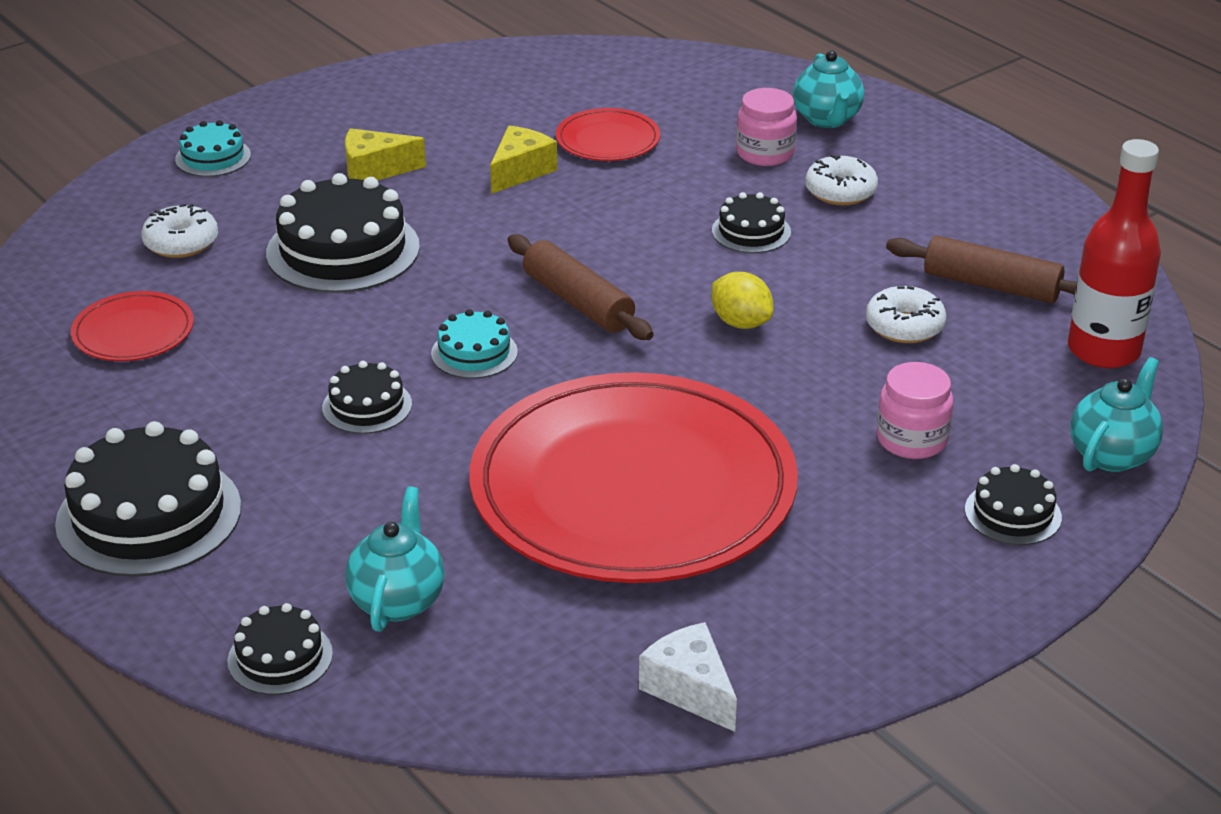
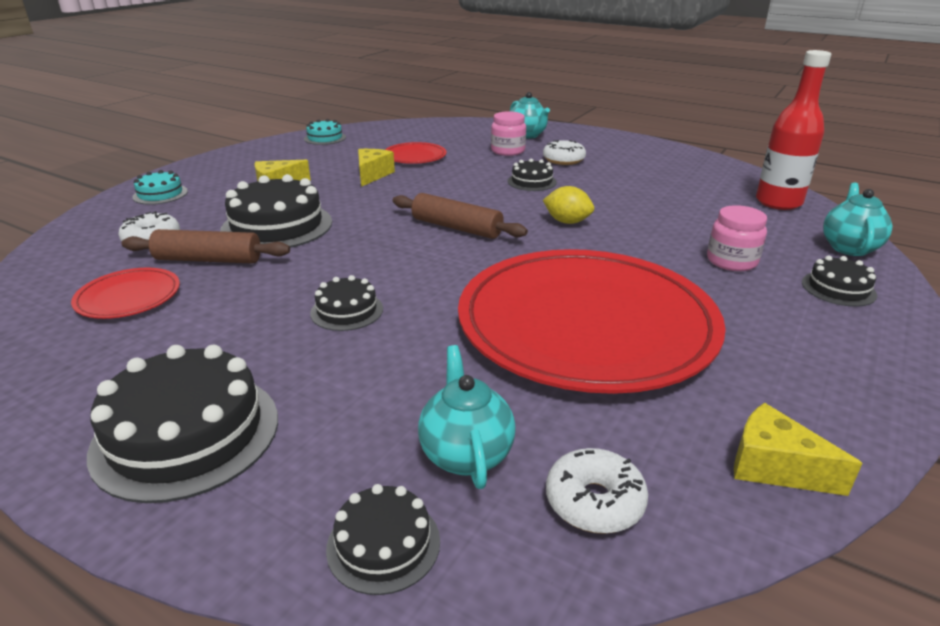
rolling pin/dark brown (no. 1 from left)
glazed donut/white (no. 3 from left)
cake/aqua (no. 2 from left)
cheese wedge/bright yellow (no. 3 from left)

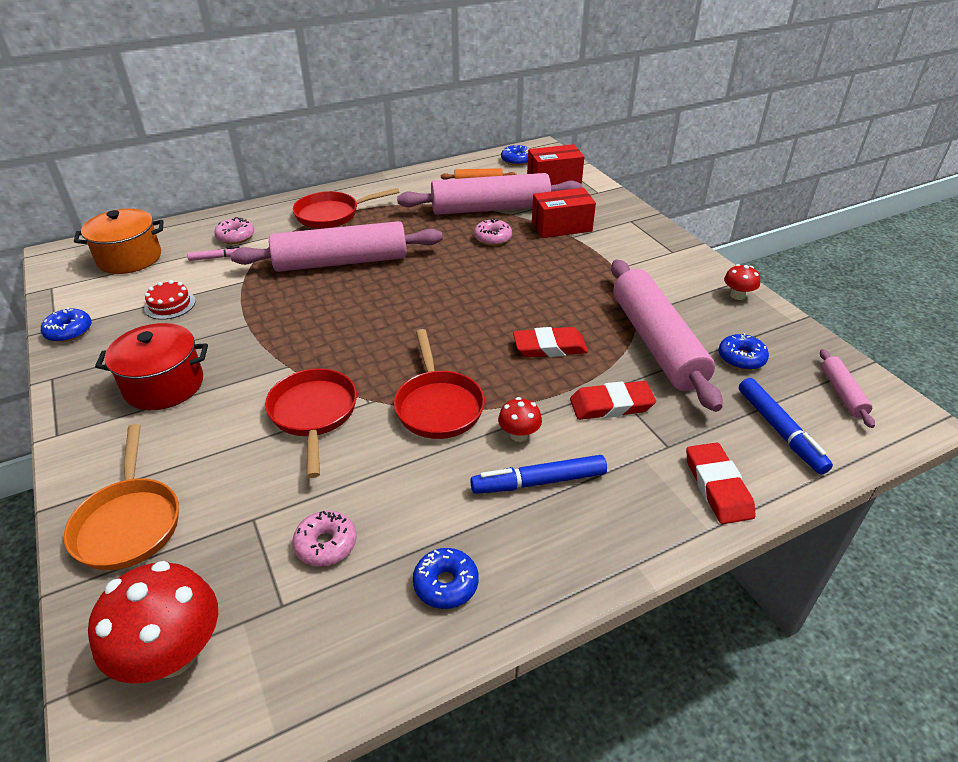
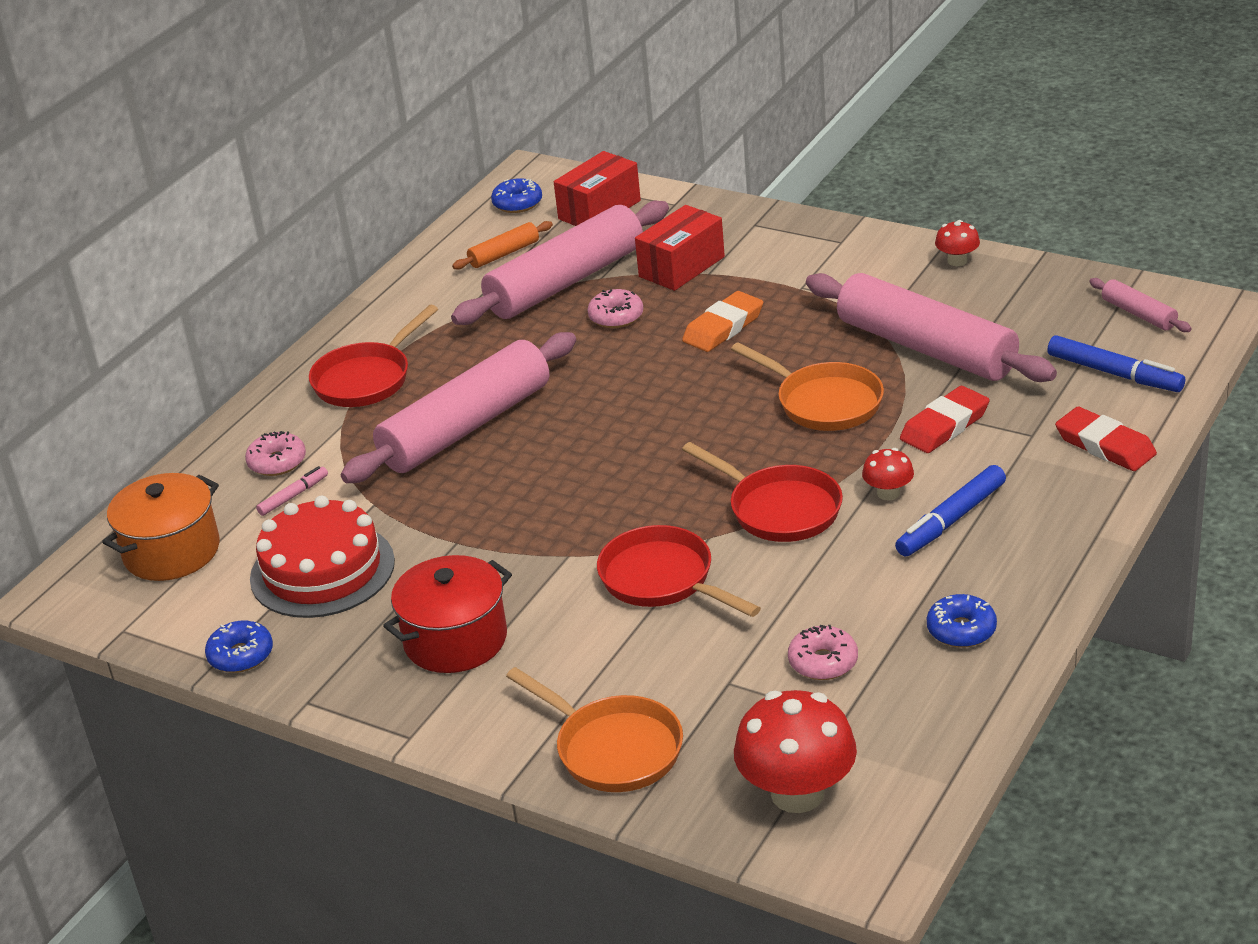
cake/scarlet
pan/bright orange (no. 2 from left)
glazed donut/blue (no. 4 from left in the first image)
gum eraser/bright orange

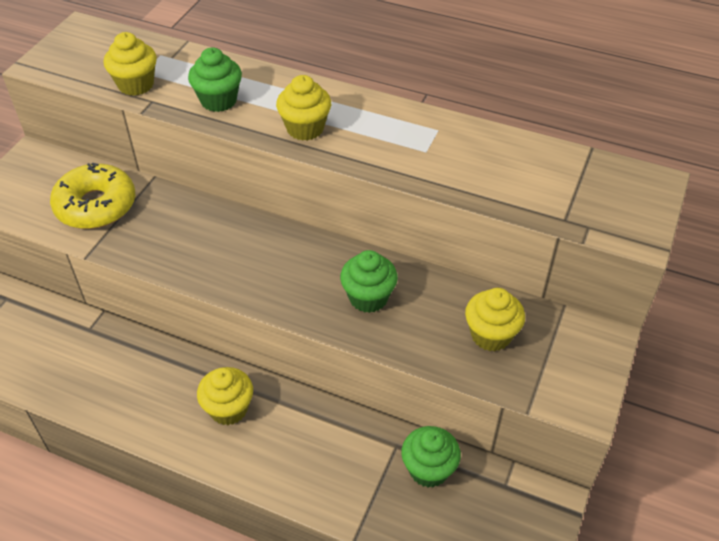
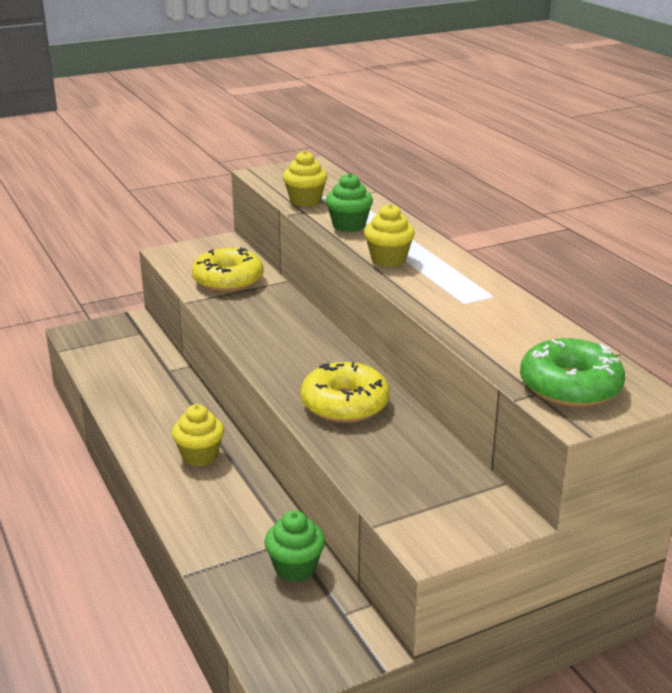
glazed donut/bright yellow (no. 2 from left)
muffin/bright yellow (no. 4 from left in the first image)
glazed donut/green

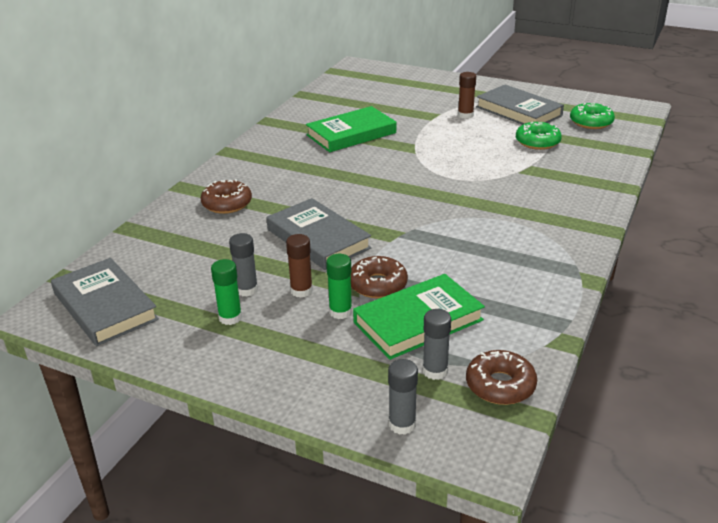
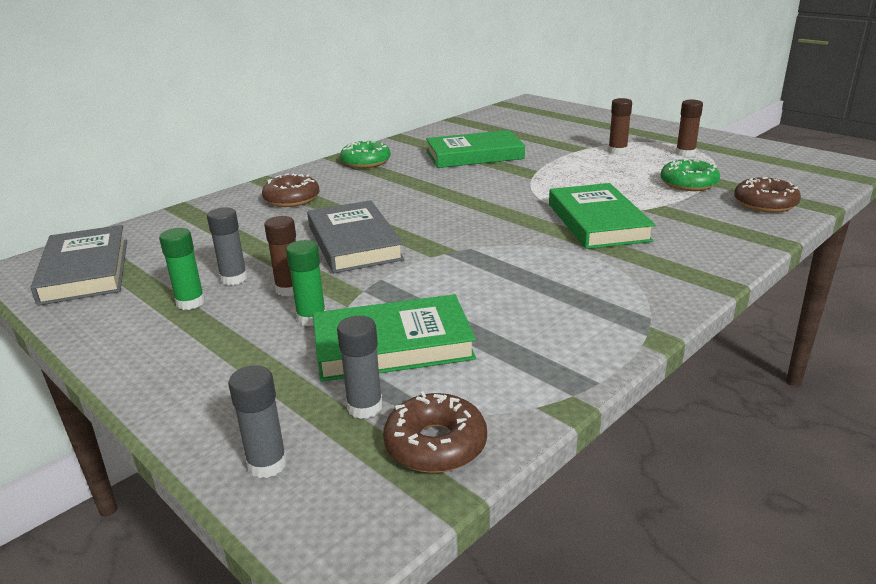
glue/dark brown (no. 3 from left)
glazed donut/green (no. 1 from left)
glazed donut/dark brown (no. 3 from left)
hardback/green (no. 3 from left)

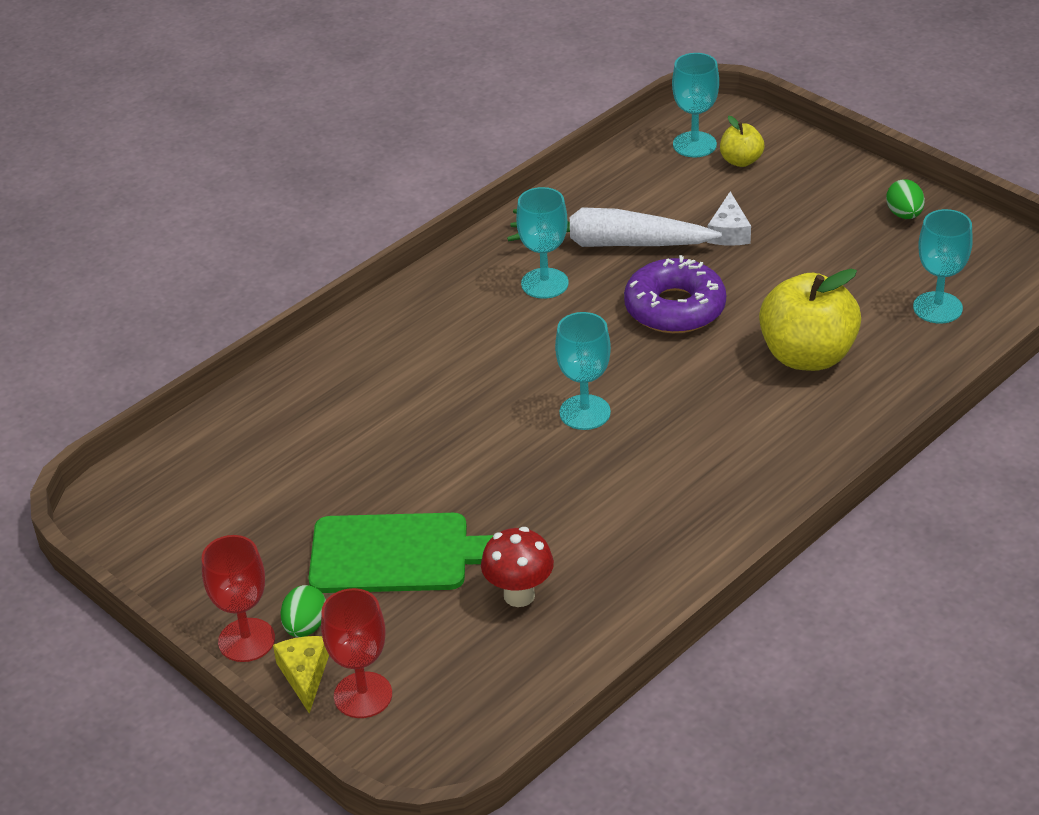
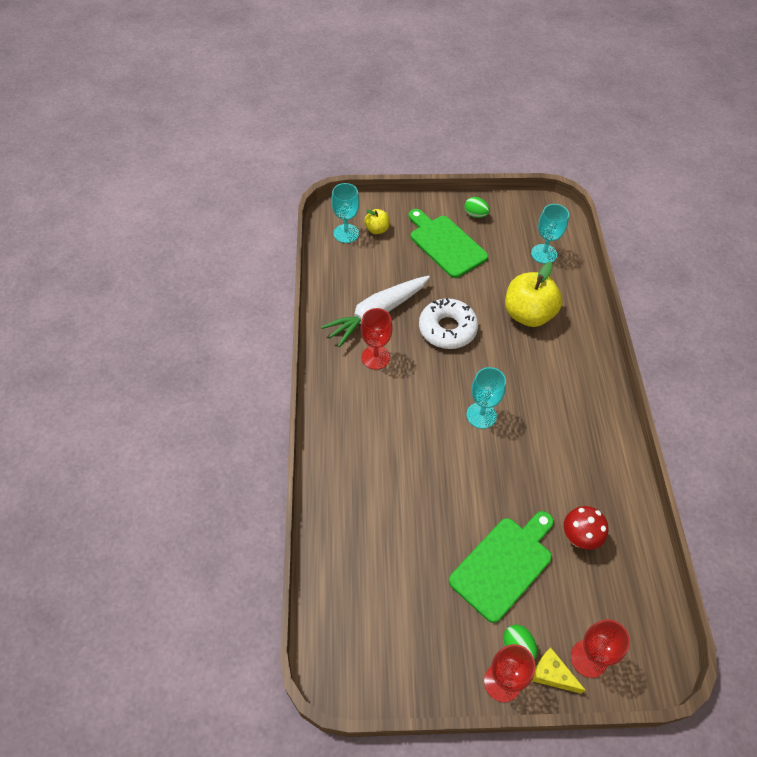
chalice/scarlet (no. 1 from left)
cheese wedge/white
glazed donut/white
chopping board/green (no. 1 from left)

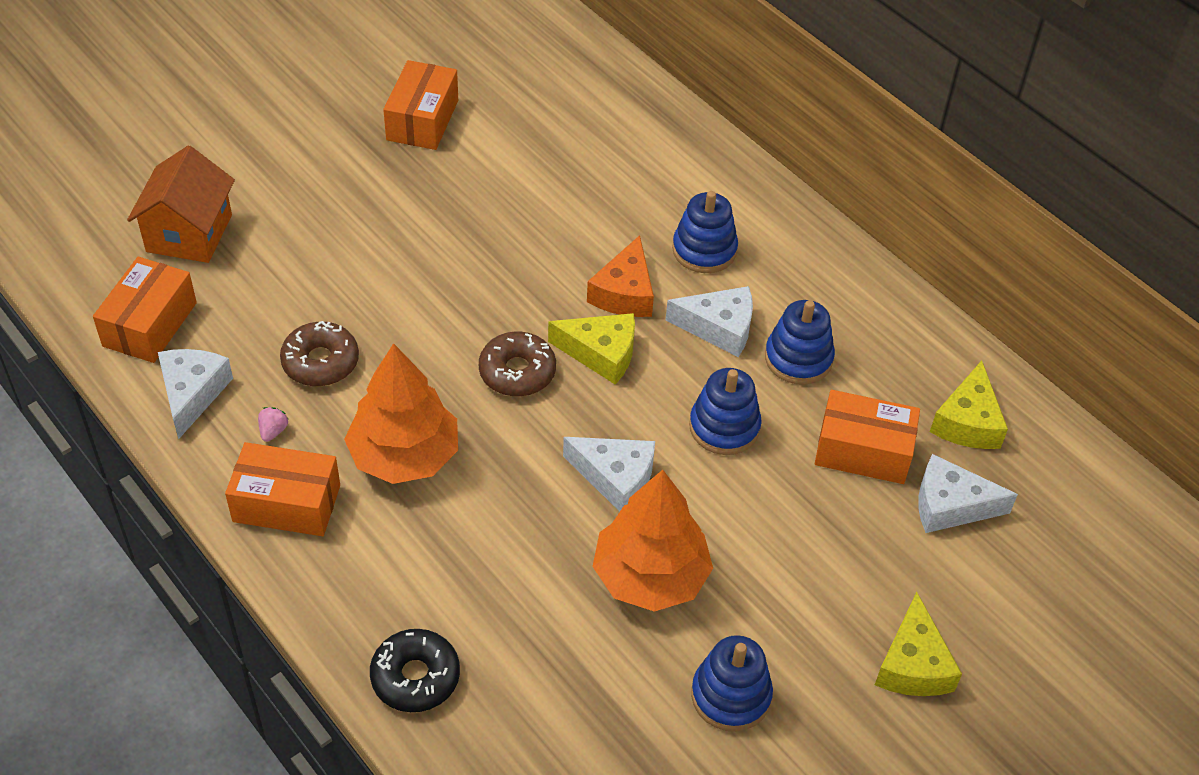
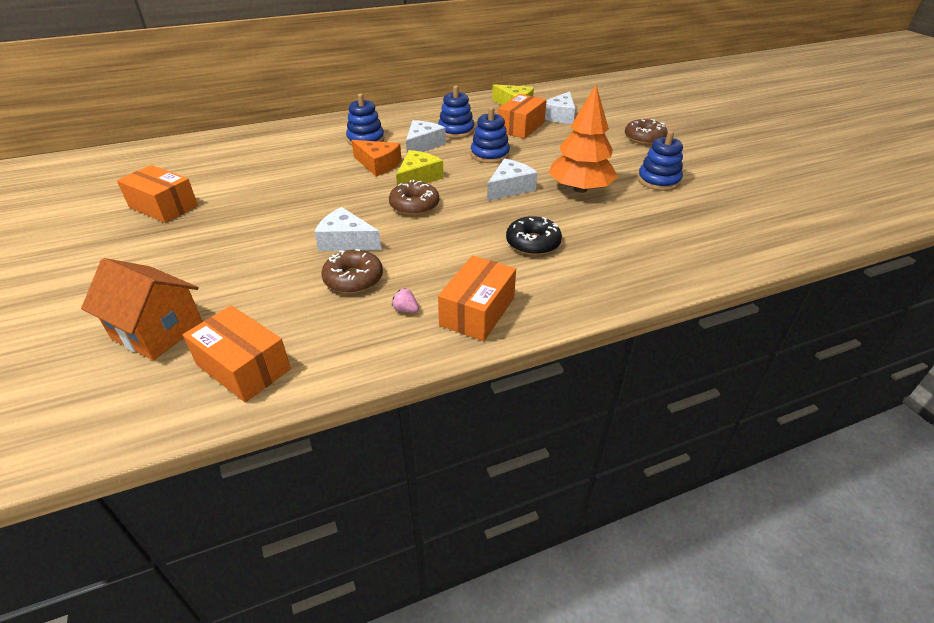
toy tree/bright orange (no. 1 from left in the first image)
cheese wedge/white (no. 1 from left)
glazed donut/dark brown (no. 3 from left)
glazed donut/black

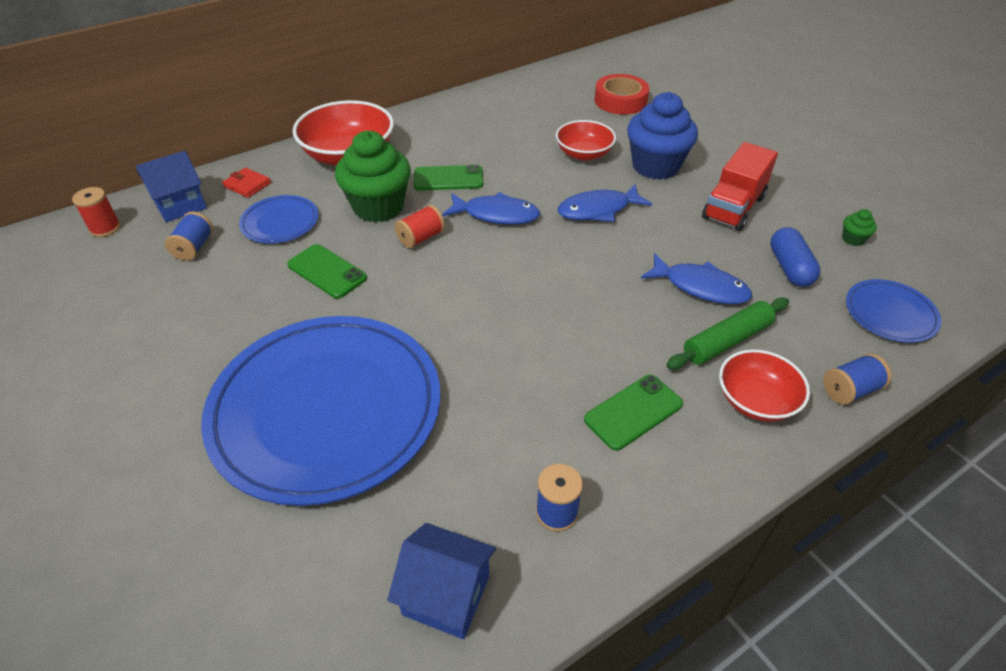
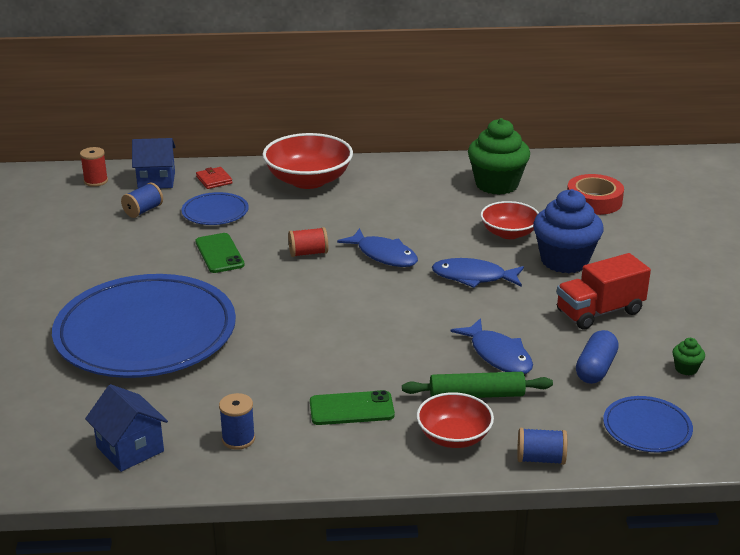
muffin/green (no. 1 from left)
phone/green (no. 2 from left in the first image)

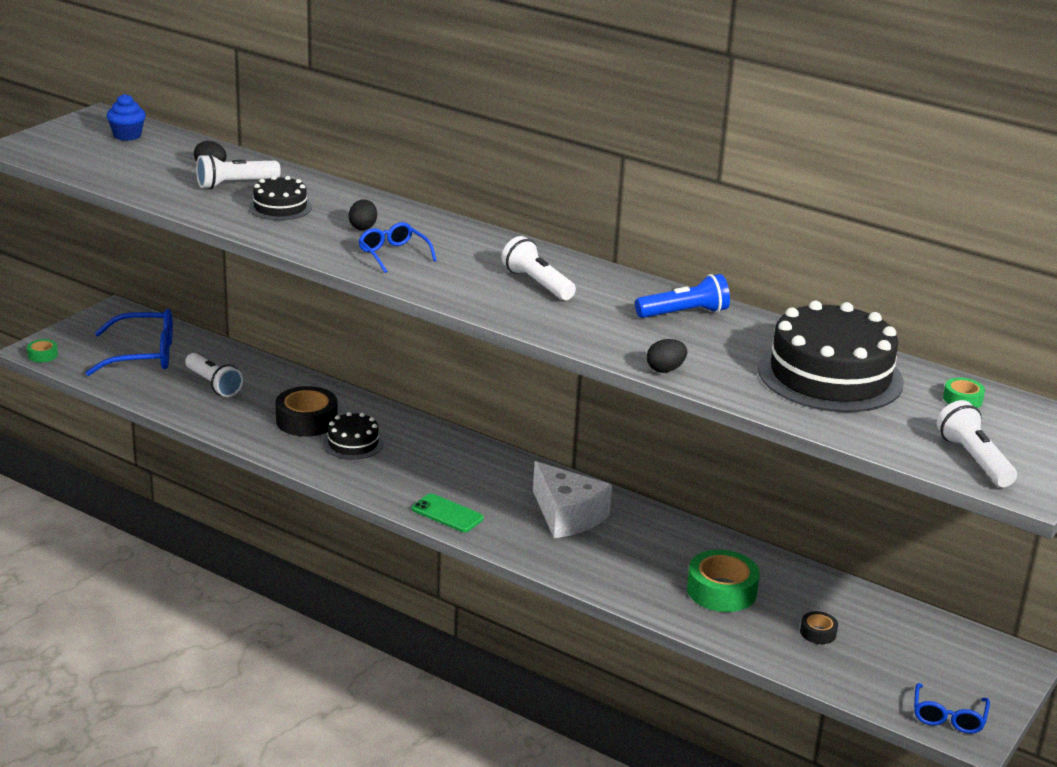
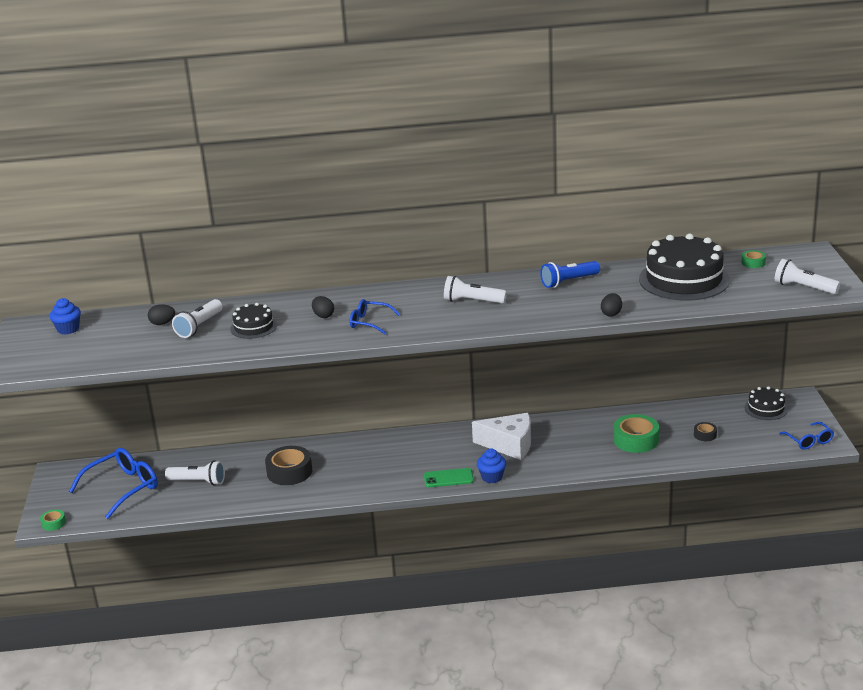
pocket torch/blue
cake/black (no. 3 from left)
muffin/blue (no. 2 from left)

